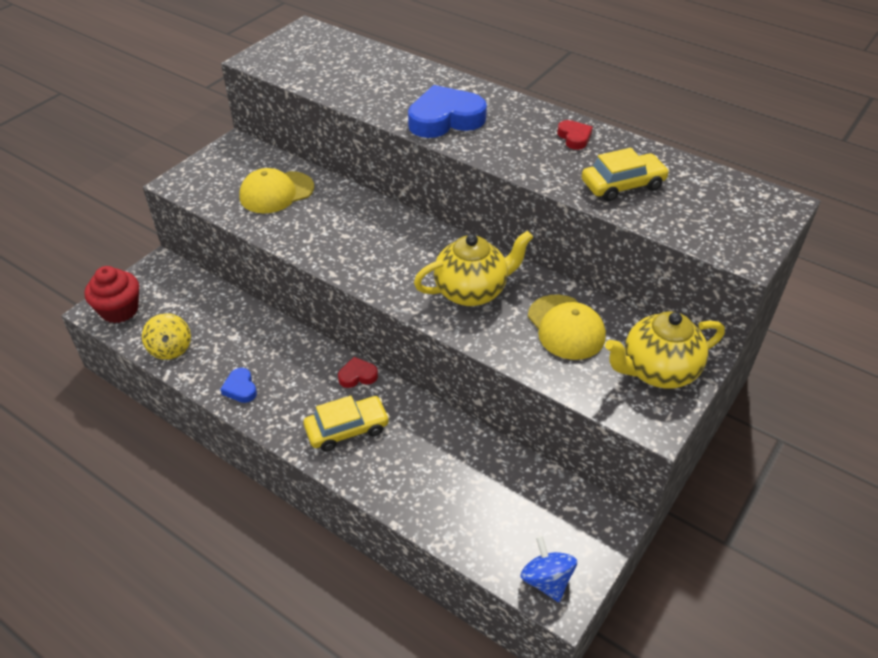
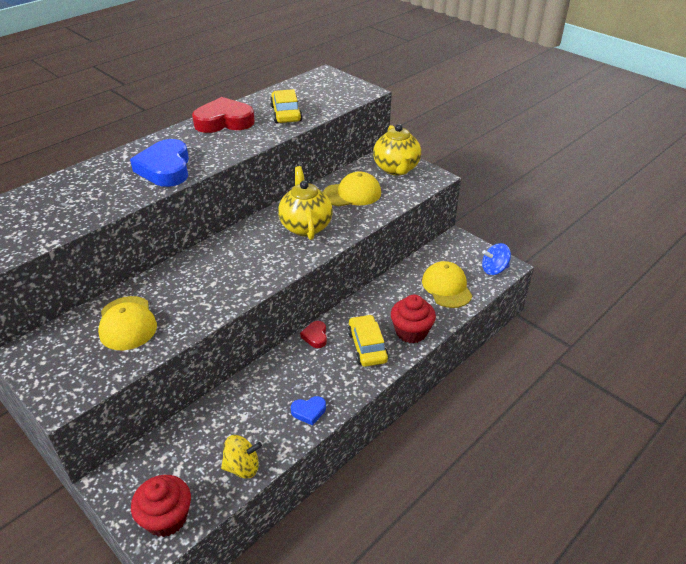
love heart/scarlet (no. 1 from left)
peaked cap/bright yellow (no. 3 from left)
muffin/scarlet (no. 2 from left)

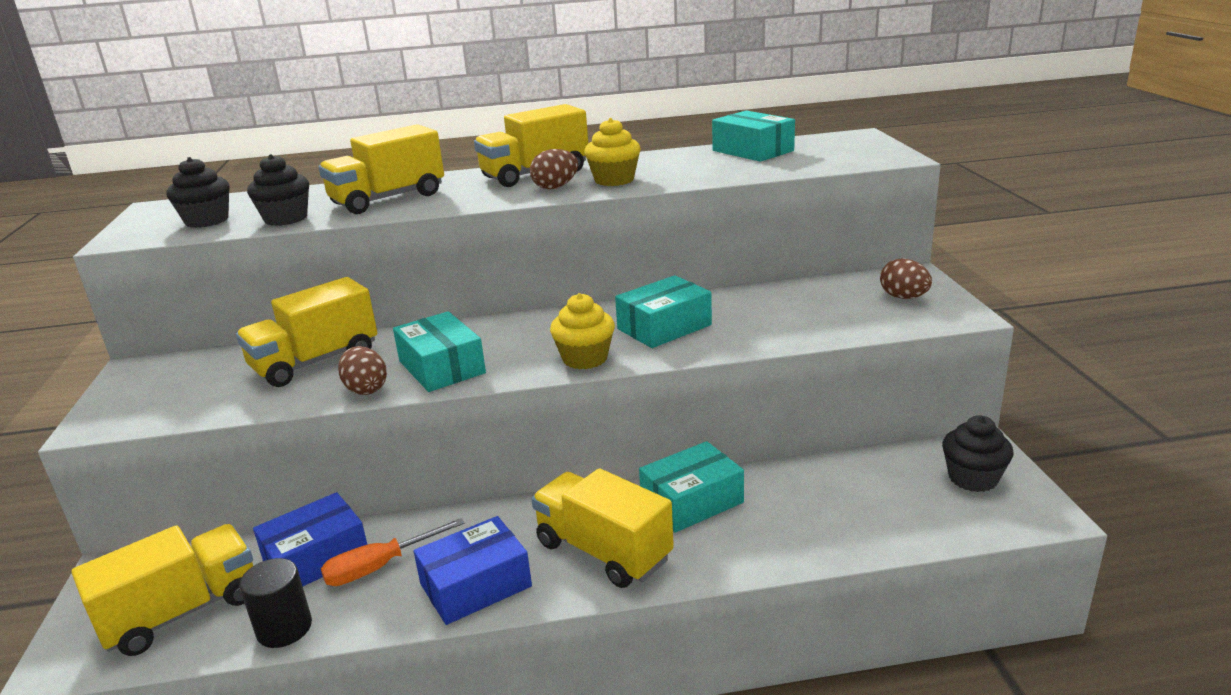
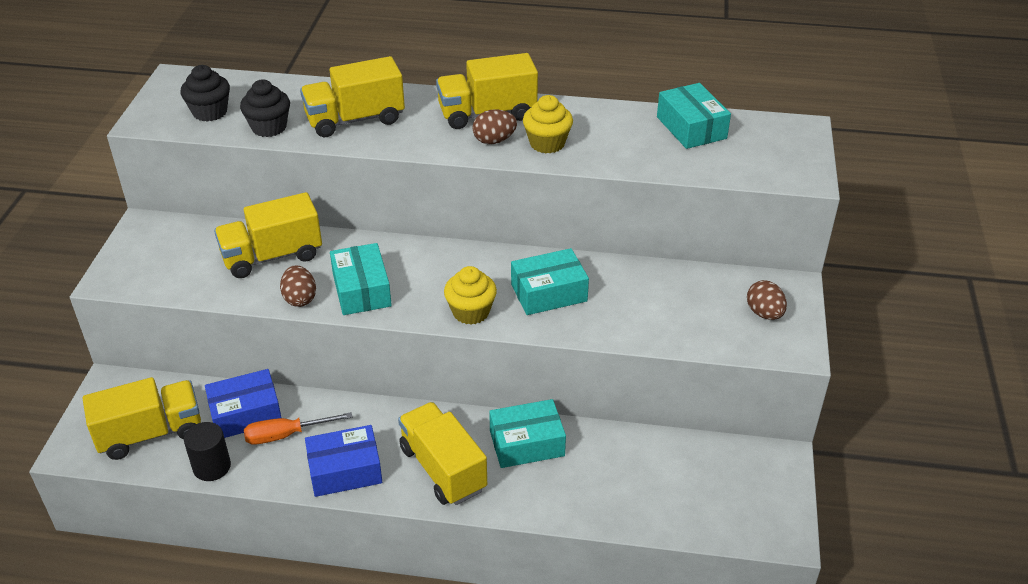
muffin/black (no. 3 from left in the first image)

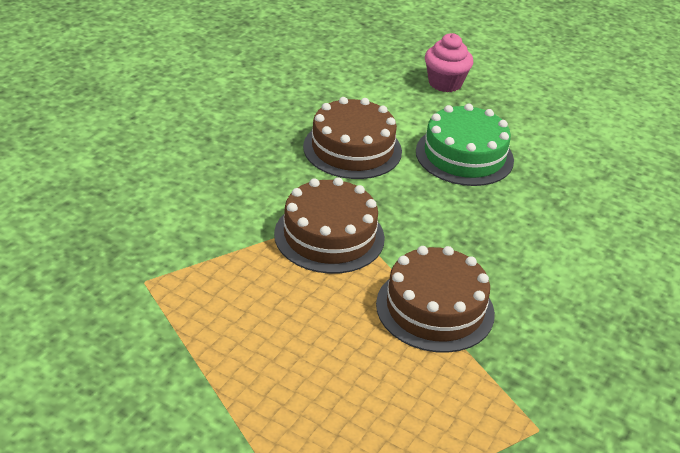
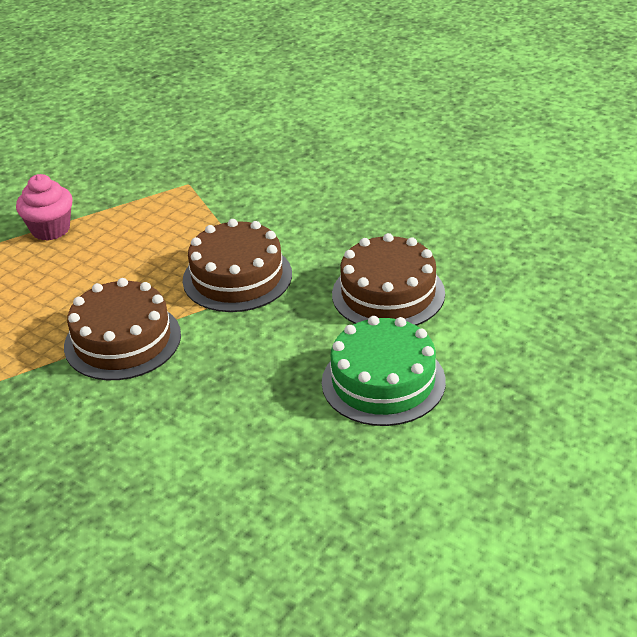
muffin/rosy

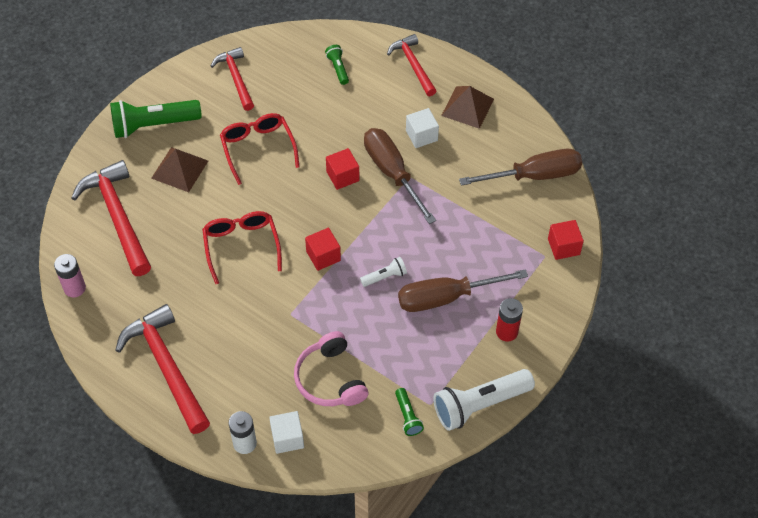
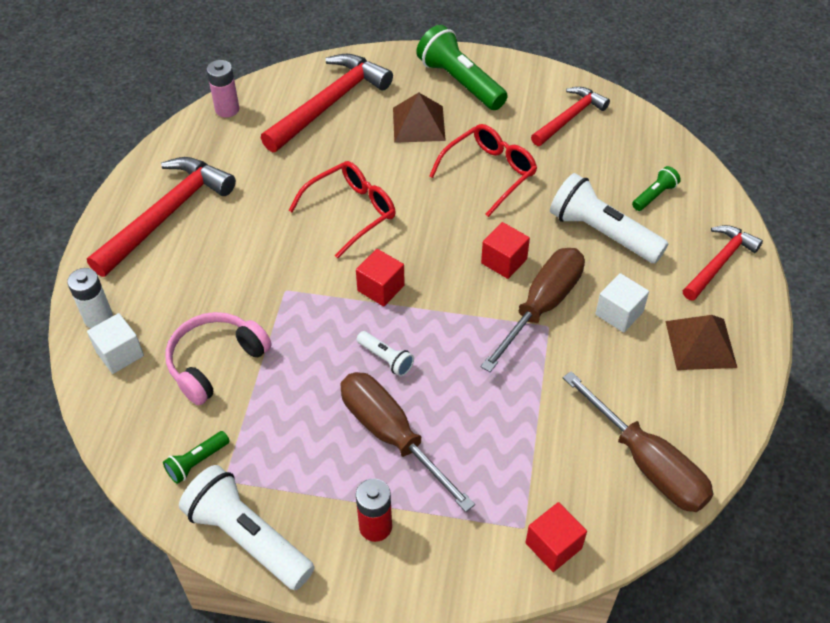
pocket torch/white (no. 3 from left)

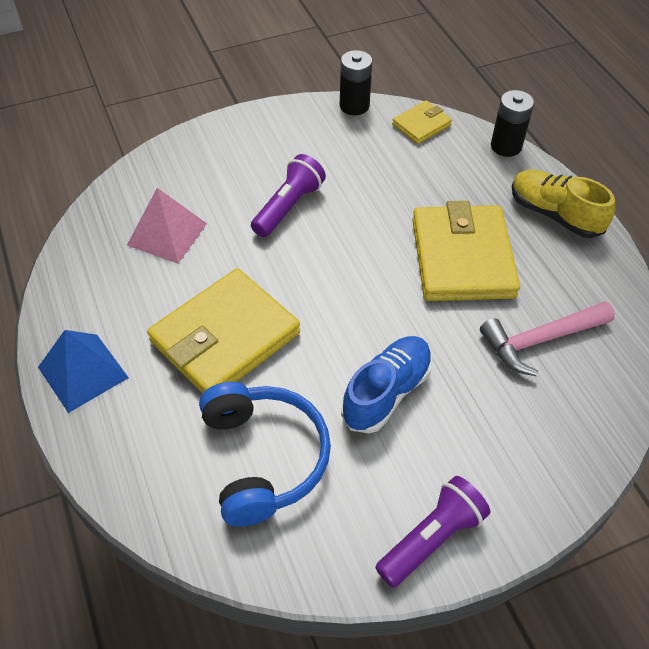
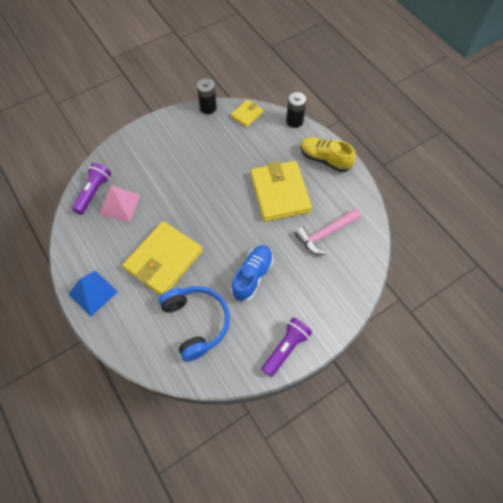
pocket torch/violet (no. 1 from left)

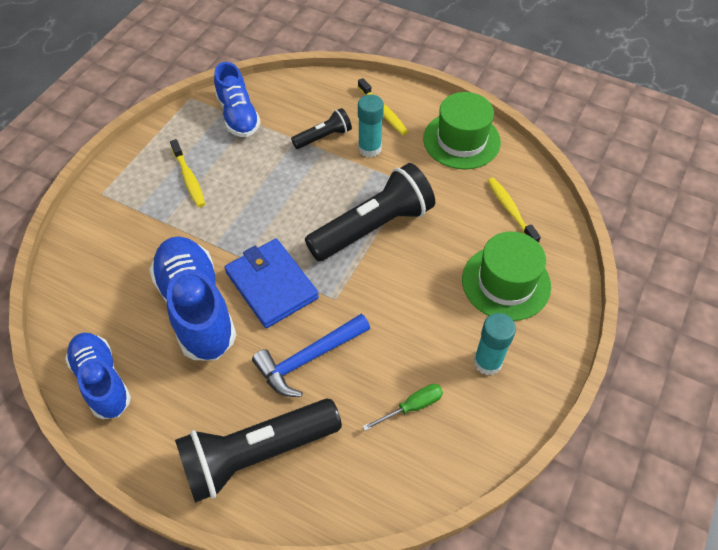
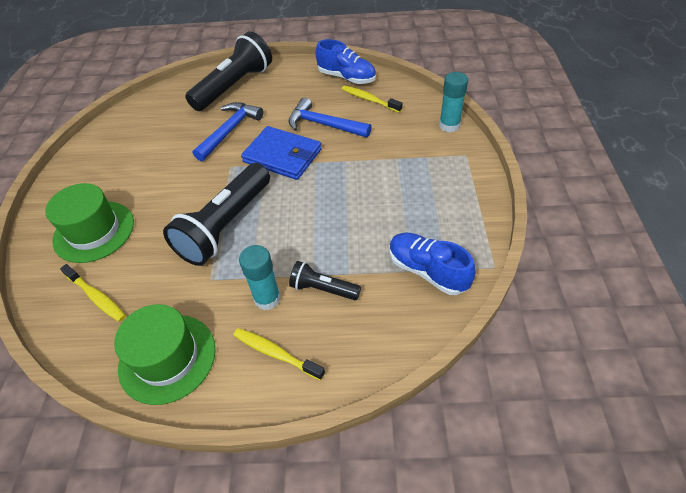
pocket torch/black (no. 3 from left)
dental brush/bright yellow (no. 3 from left)
carpenter's hammer/blue (no. 2 from left)
glue/aqua (no. 2 from left)
screwdriver/green

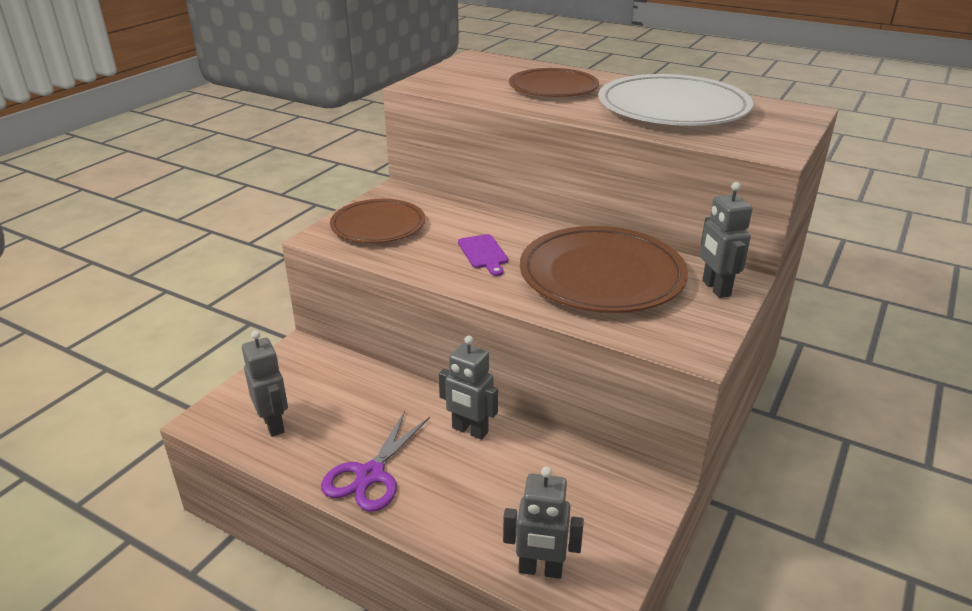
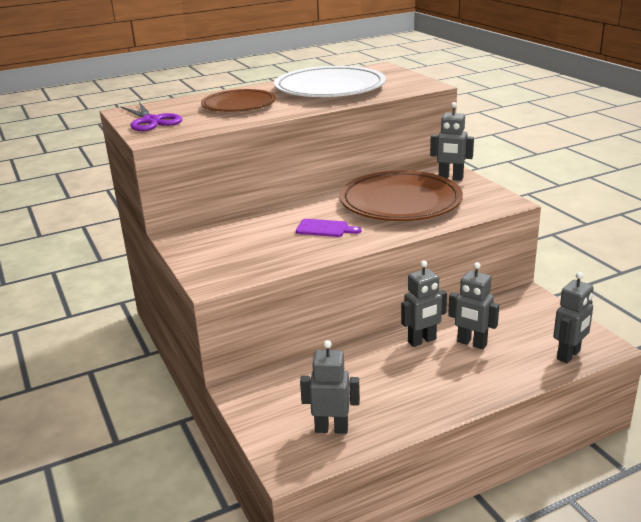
dinner plate/dark brown (no. 1 from left in the first image)
shears/violet
robot figure/gray (no. 4 from left)

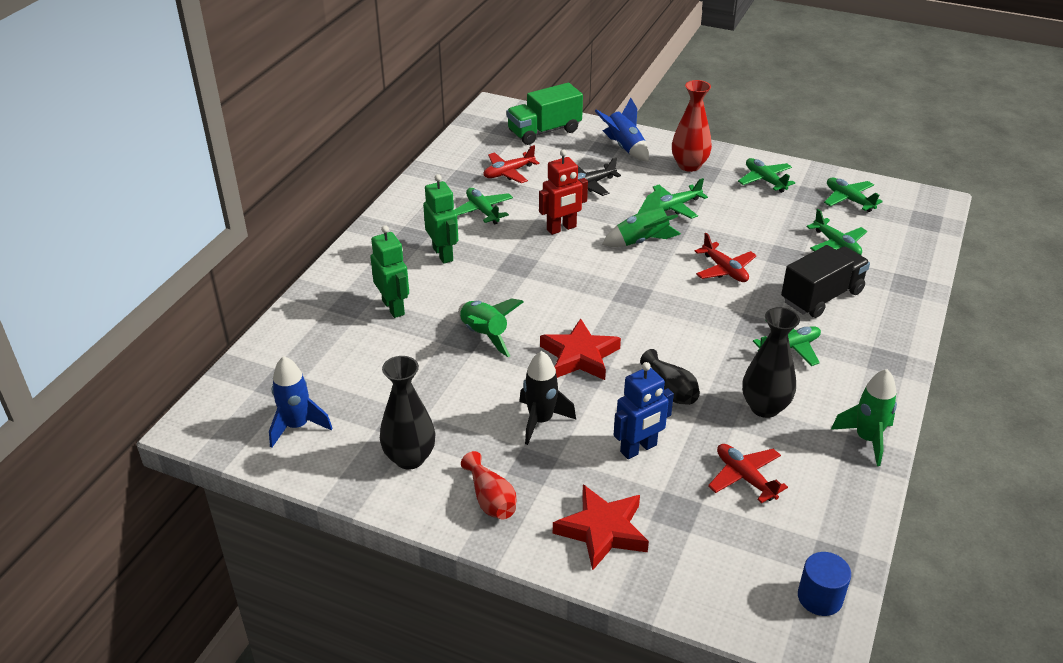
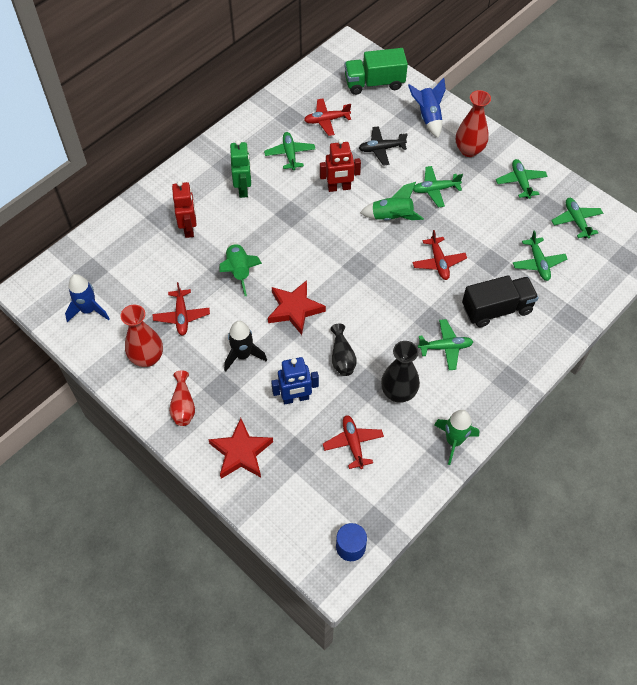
robot figure/scarlet (no. 1 from left)
vase/scarlet (no. 1 from left)
plane/scarlet (no. 1 from left)

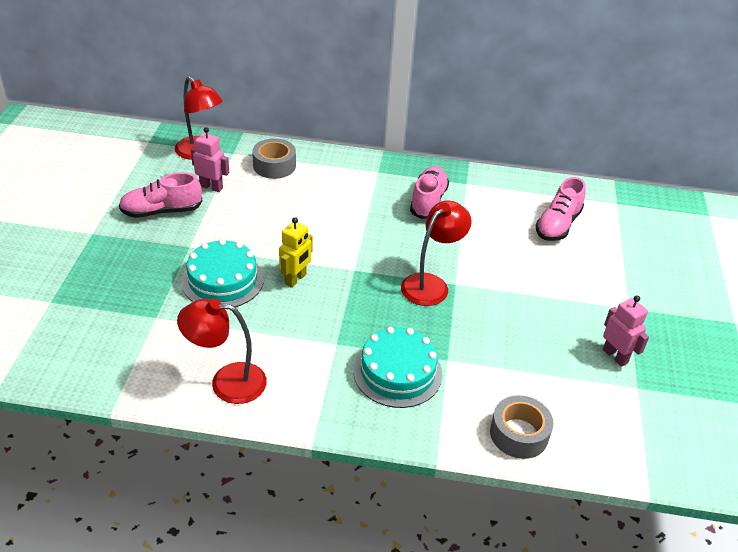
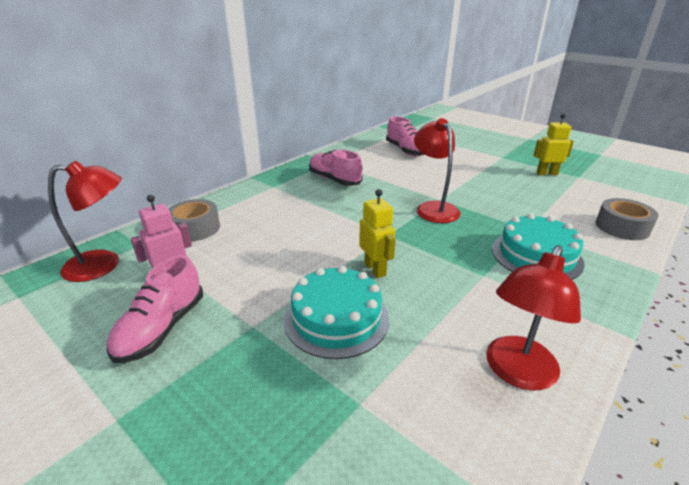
robot figure/bright yellow (no. 2 from left)

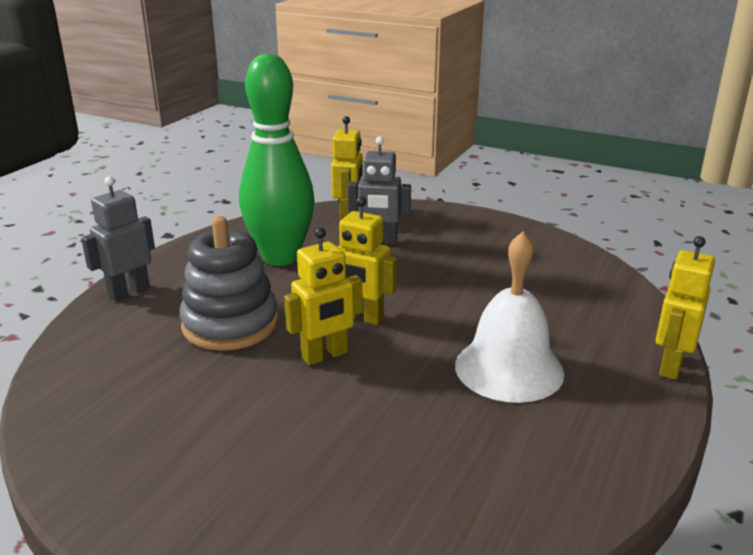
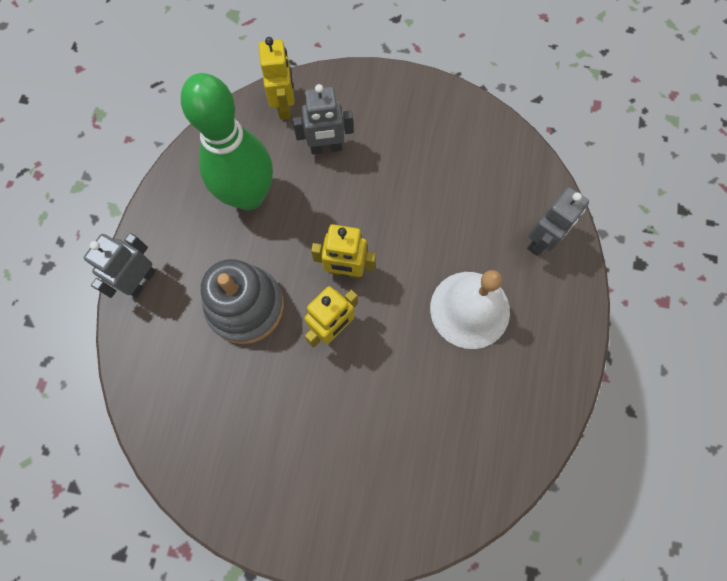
robot figure/bright yellow (no. 4 from left in the first image)
robot figure/gray (no. 3 from left)

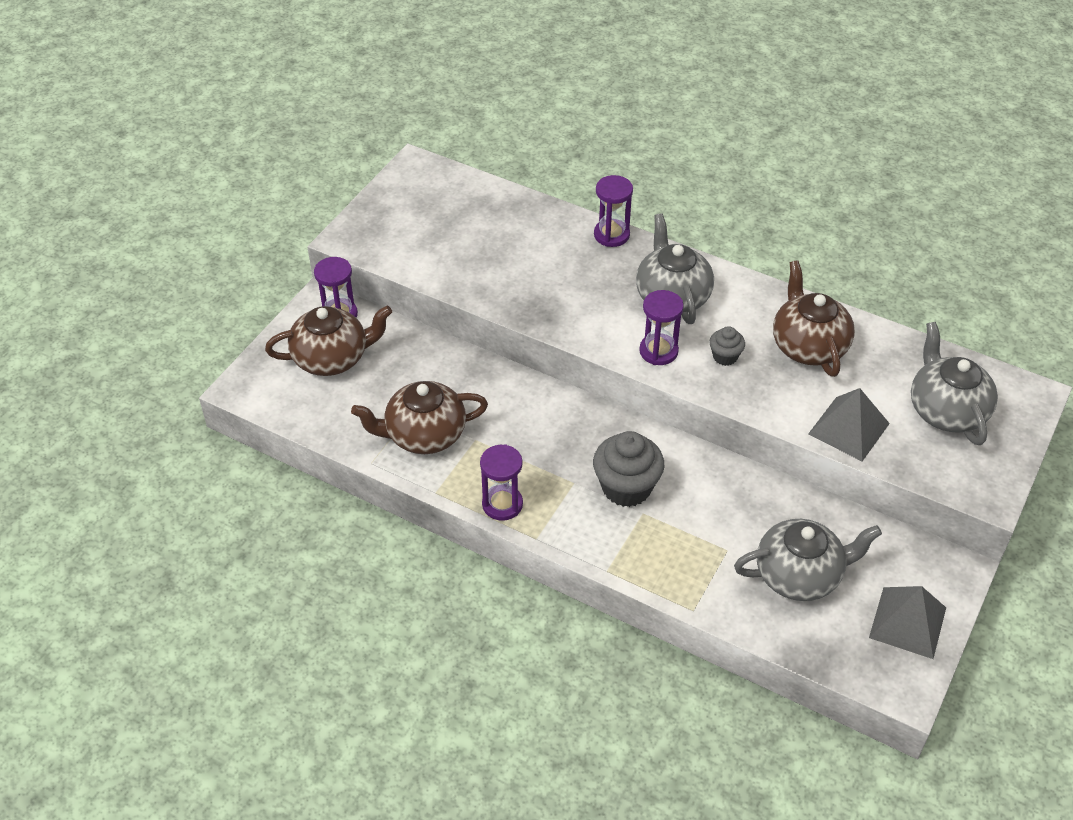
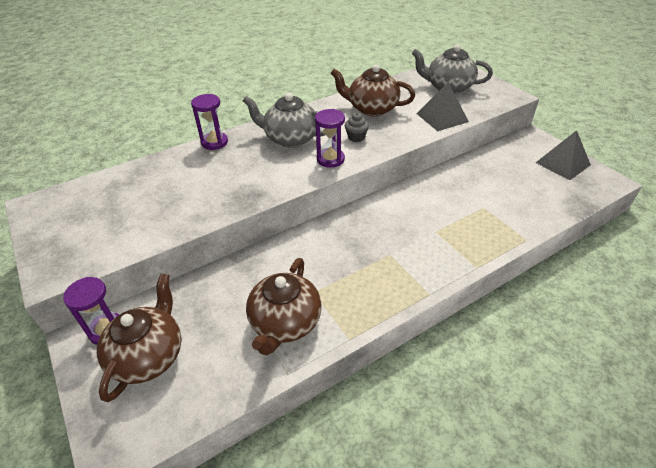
muffin/gray (no. 1 from left in the first image)
sandglass/violet (no. 2 from left in the first image)
teapot/gray (no. 2 from left in the first image)

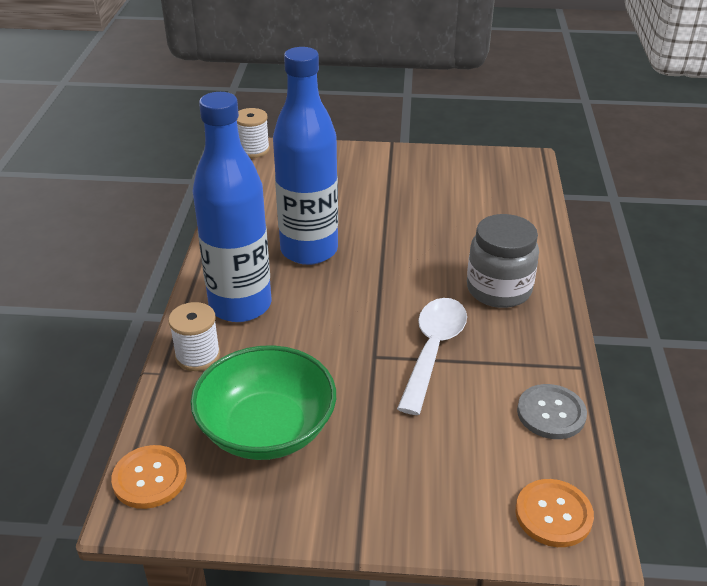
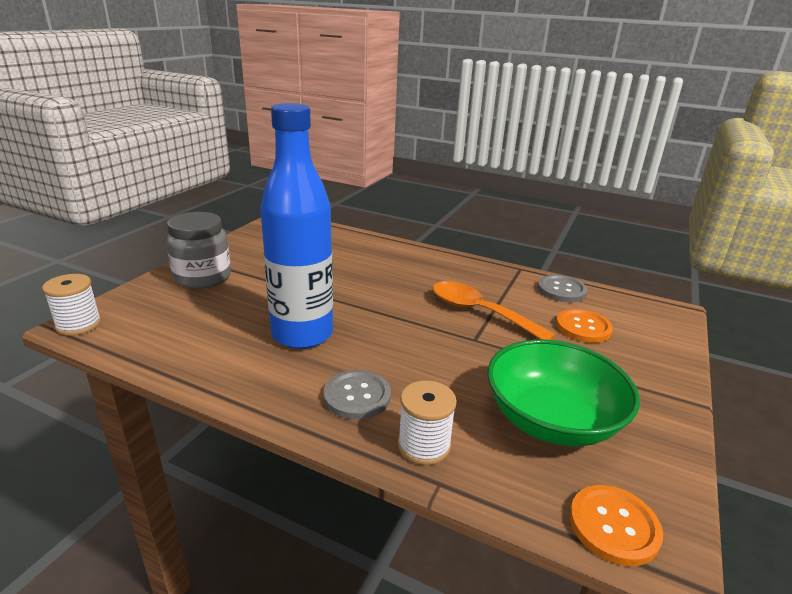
shirt button/gray (no. 1 from left)
jar/gray
spoon/bright orange
shirt button/bright orange (no. 1 from left)

